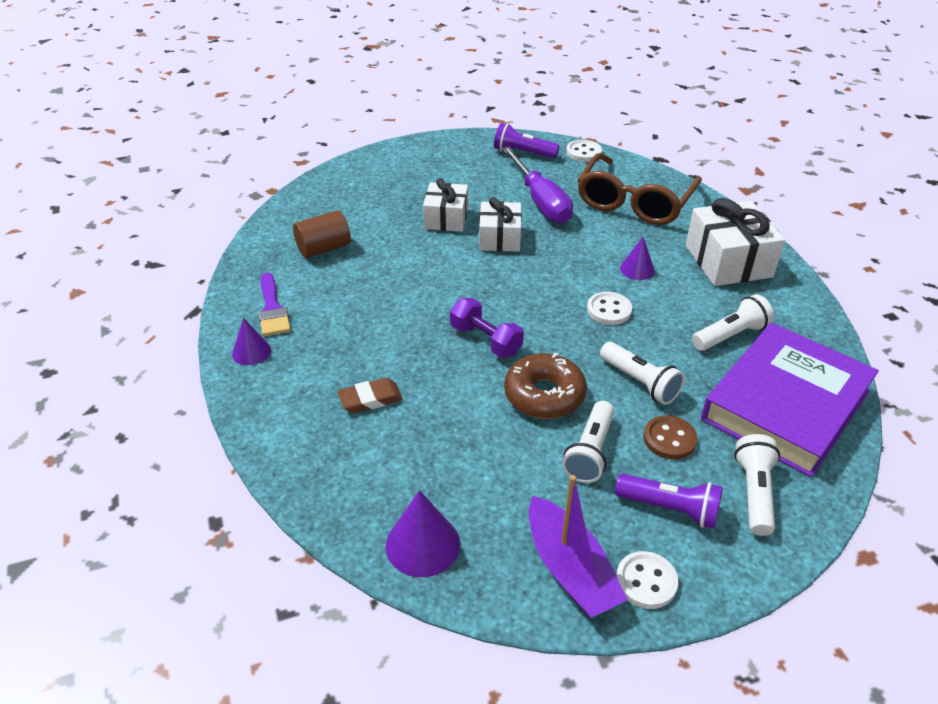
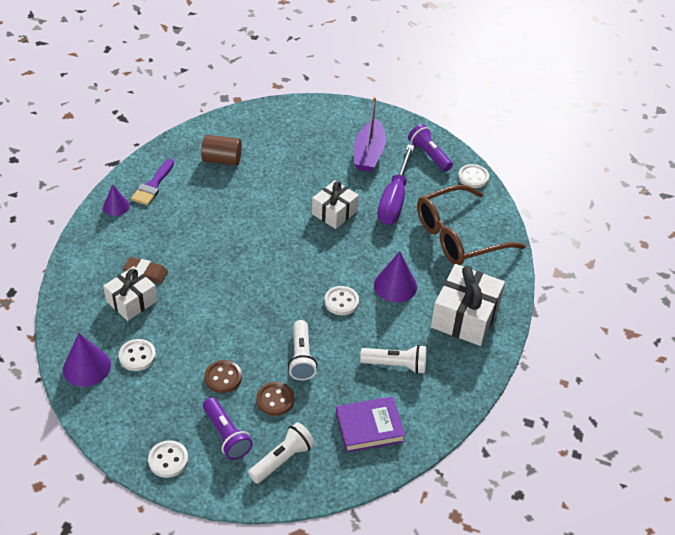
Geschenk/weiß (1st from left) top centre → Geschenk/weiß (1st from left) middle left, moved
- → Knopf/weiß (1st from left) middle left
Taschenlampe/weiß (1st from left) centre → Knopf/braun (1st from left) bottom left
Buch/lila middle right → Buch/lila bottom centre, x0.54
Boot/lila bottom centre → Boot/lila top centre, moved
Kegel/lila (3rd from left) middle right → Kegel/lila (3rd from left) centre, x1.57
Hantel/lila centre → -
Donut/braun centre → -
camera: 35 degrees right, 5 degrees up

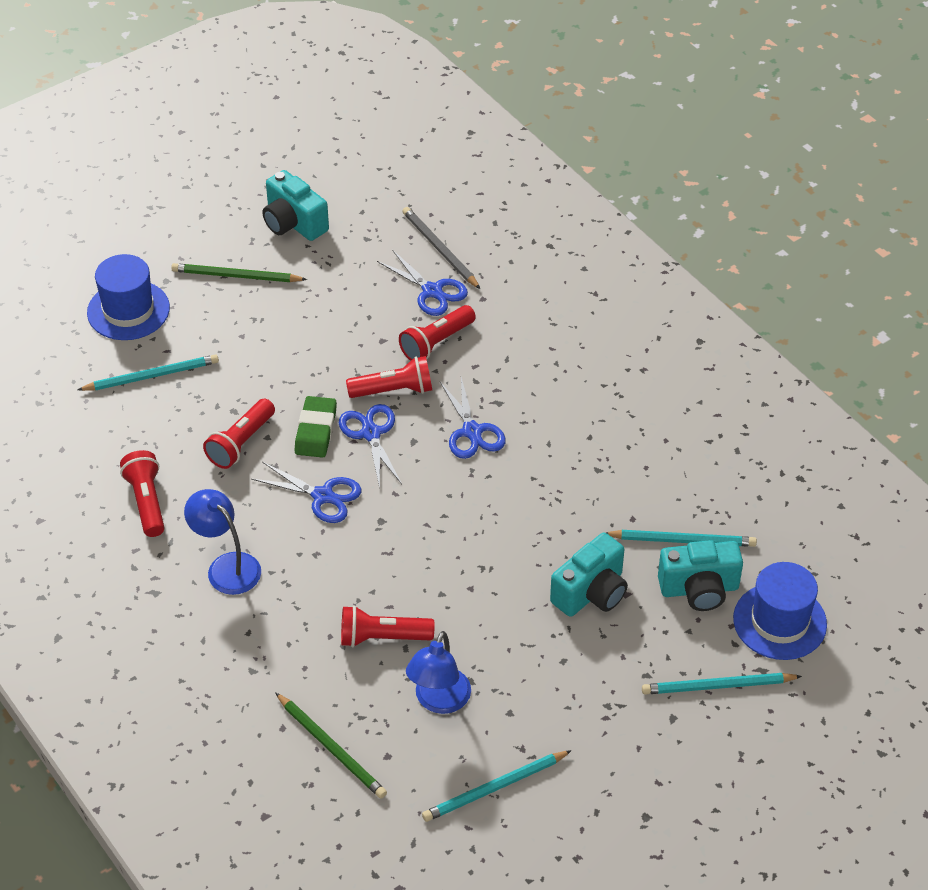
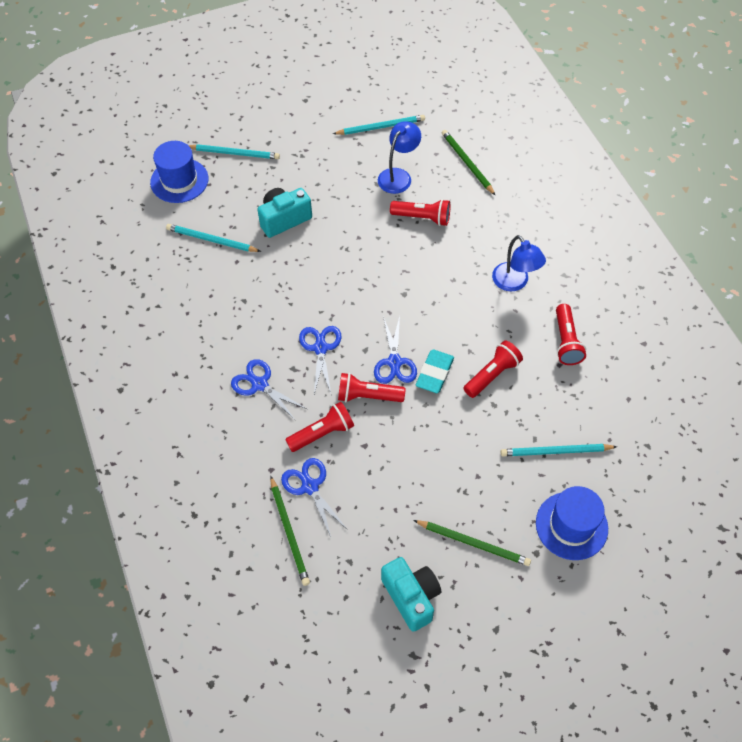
Schere/blau (1st from left) middle left → Schere/blau (1st from left) centre, moved
Bleistift/grau top centre → Bleistift/grün (1st from left) bottom centre
Radiergummi/grün centre → Radiergummi/türkis centre
Kamera/türkis (3rd from left) middle right → -
camera: 165 degrees left, 10 degrees up

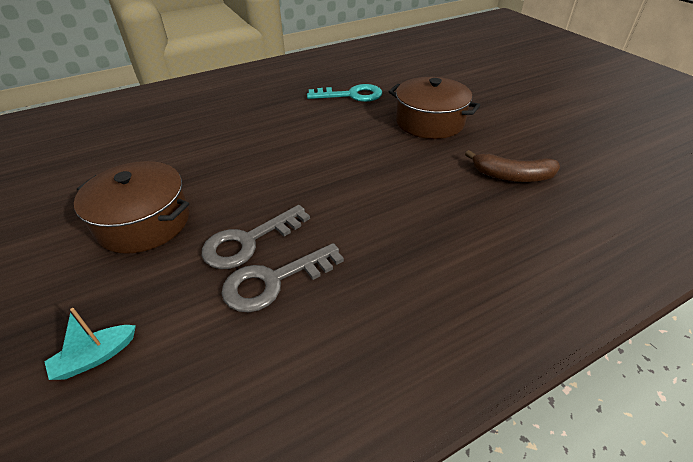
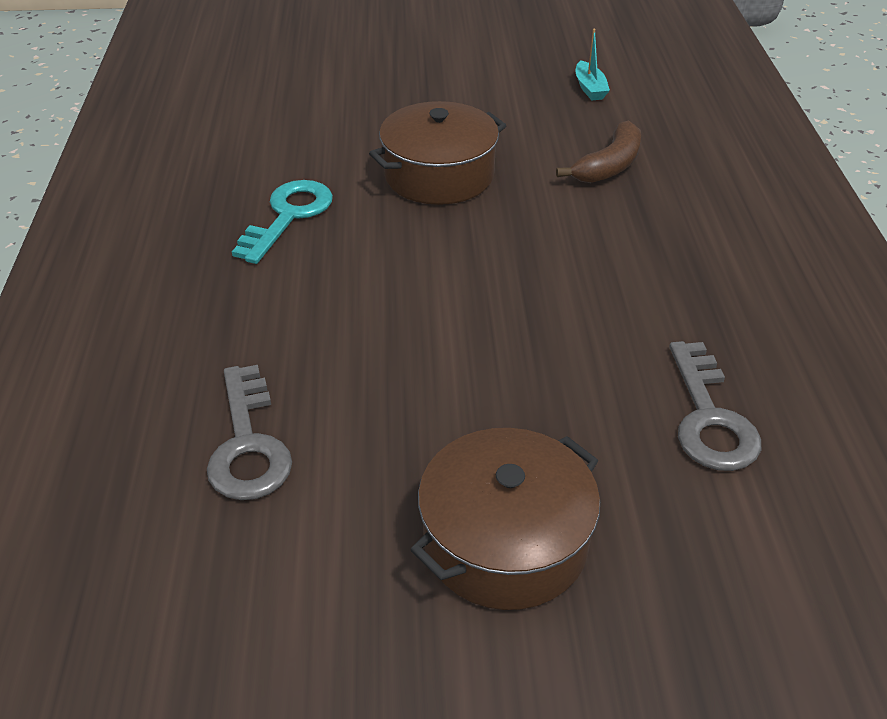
Schlüssel/grau (1st from left) centre → Schlüssel/grau (1st from left) middle left, moved
Boot/türkis bottom left → Boot/türkis top right, moved
camera: 65 degrees left, 0 degrees up

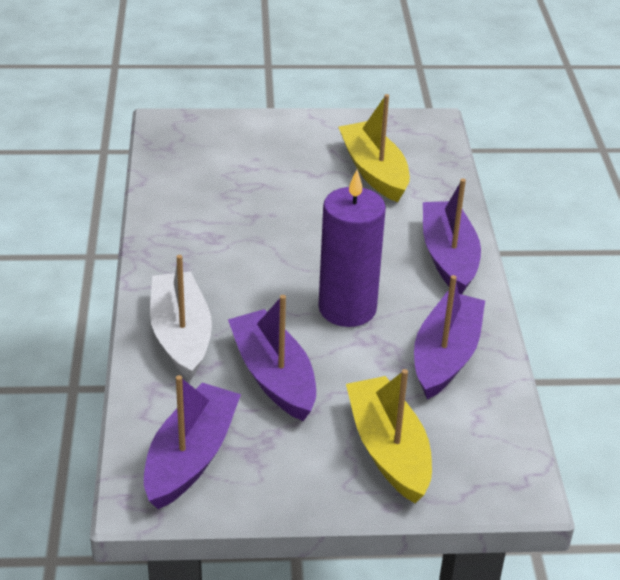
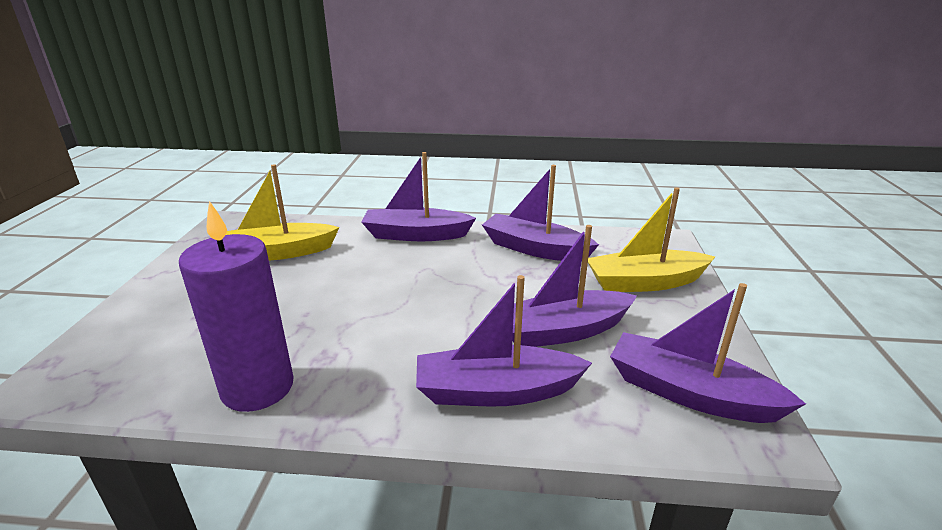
Kerze/lila centre → Kerze/lila middle left, moved
Boot/weiß middle left → Boot/lila (2nd from left) centre
camera: 80 degrees left, 10 degrees down

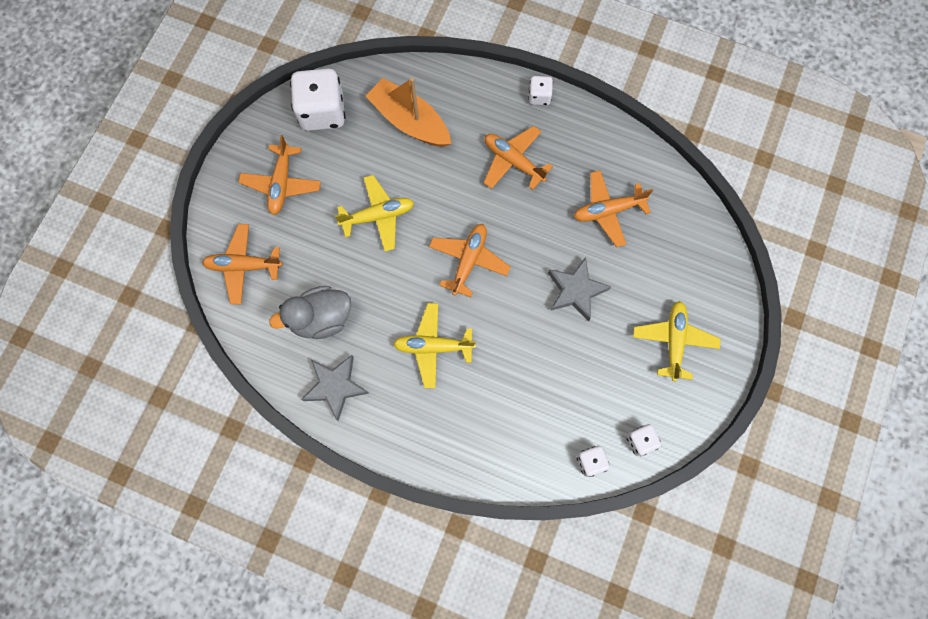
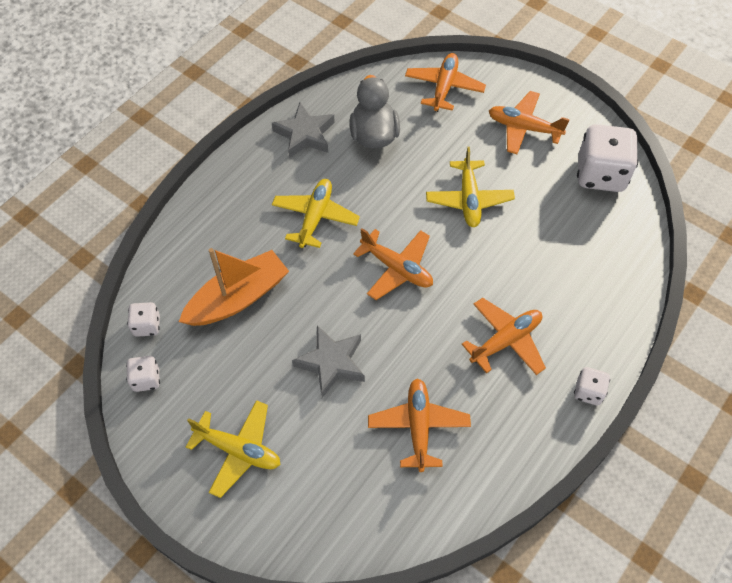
Boot/orange top centre → Boot/orange middle left, moved
camera: 105 degrees right, 15 degrees down

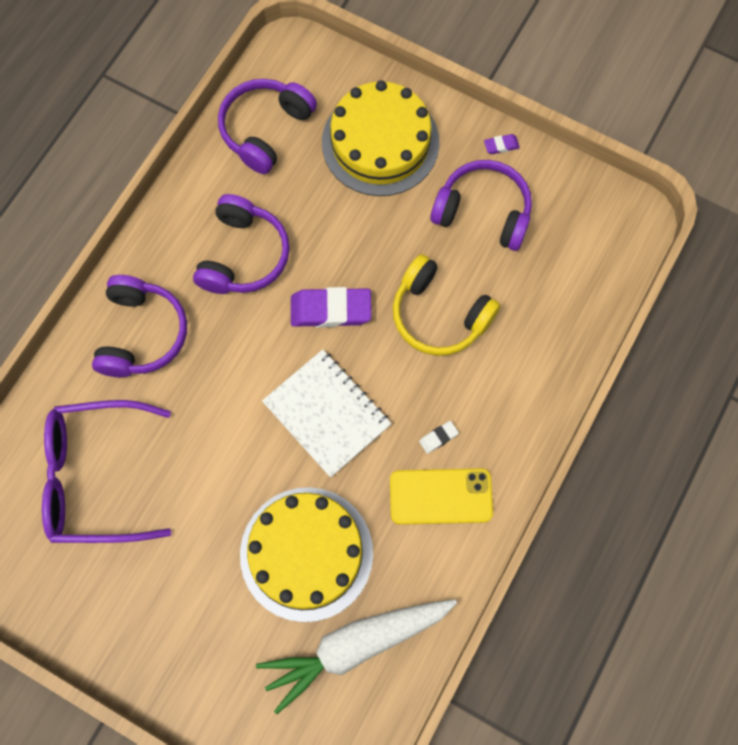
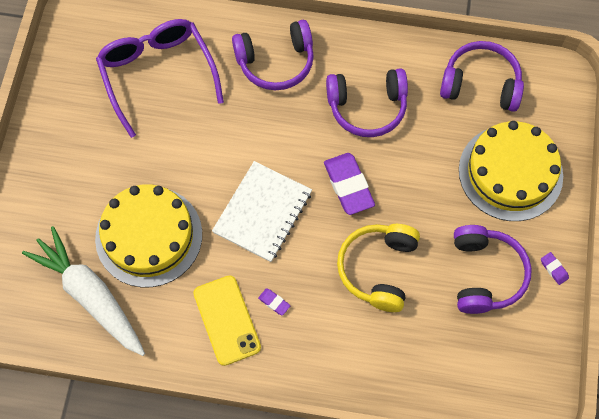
Radiergummi/weiß centre → Radiergummi/lila (1st from left) bottom centre
camera: 70 degrees right, 5 degrees down

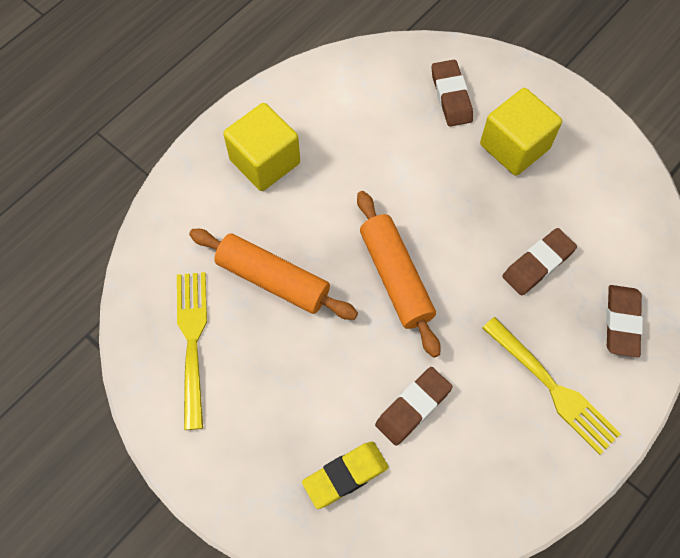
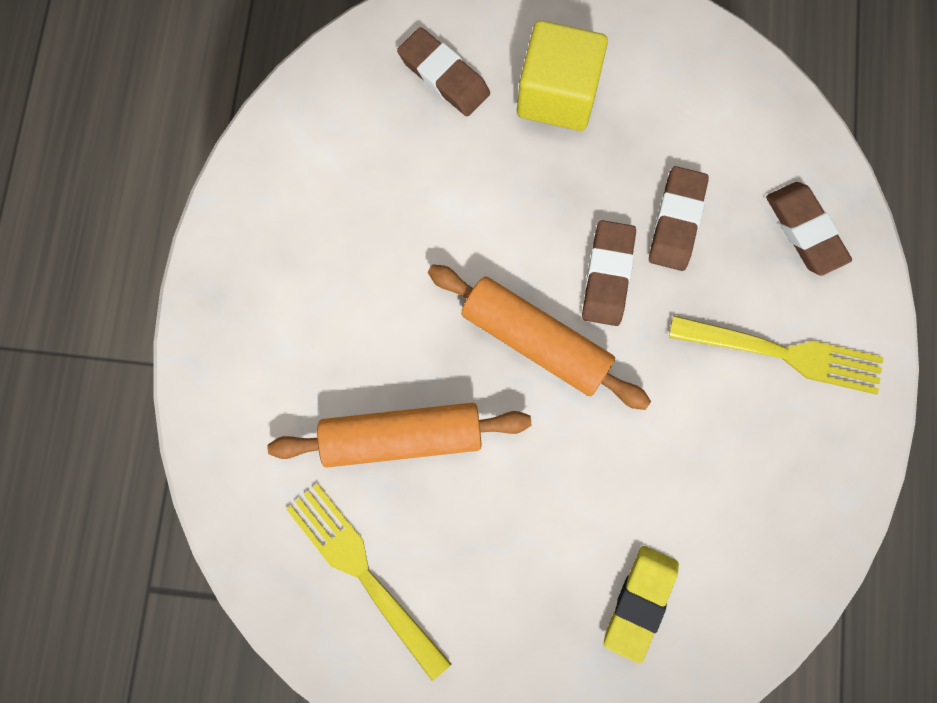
Radiergummi/braun (1st from left in the first image) bottom centre → Radiergummi/braun (2nd from left) centre, moved
Kubus/gelb (1st from left) top centre → -
camera: 35 degrees left, 10 degrees up

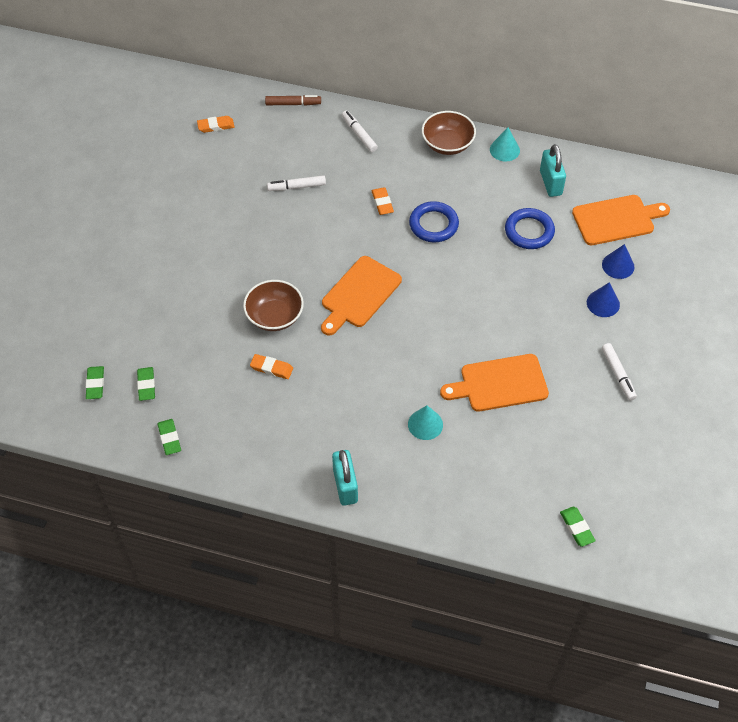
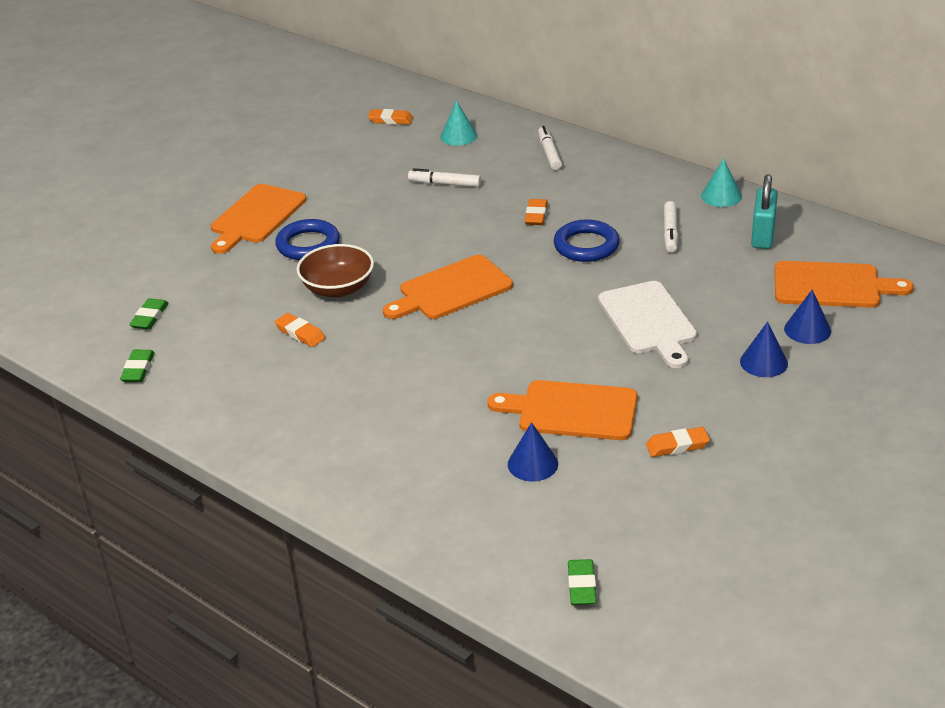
- → Schneidebrett/orange (1st from left) top left
Ring/blau (2nd from left in the first image) top right → Ring/blau (1st from left) middle left, moved
Kegel/türkis (1st from left) centre → Kegel/türkis (1st from left) top centre, moved
- → Kegel/blau (1st from left) centre
- → Schneidebrett/weiß middle right
- → Radiergummi/orange (4th from left) middle right
Filzstift/weiß (3rd from left) middle right → Filzstift/weiß (3rd from left) top right, moved
Radiergummi/grün (1st from left) middle left → -
Filzstift/braun top centre → -
Vorhängeschloss/türkis (1st from left) centre → -
Schüssel/braun (2nd from left) top centre → -
camera: 25 degrees right, 20 degrees down

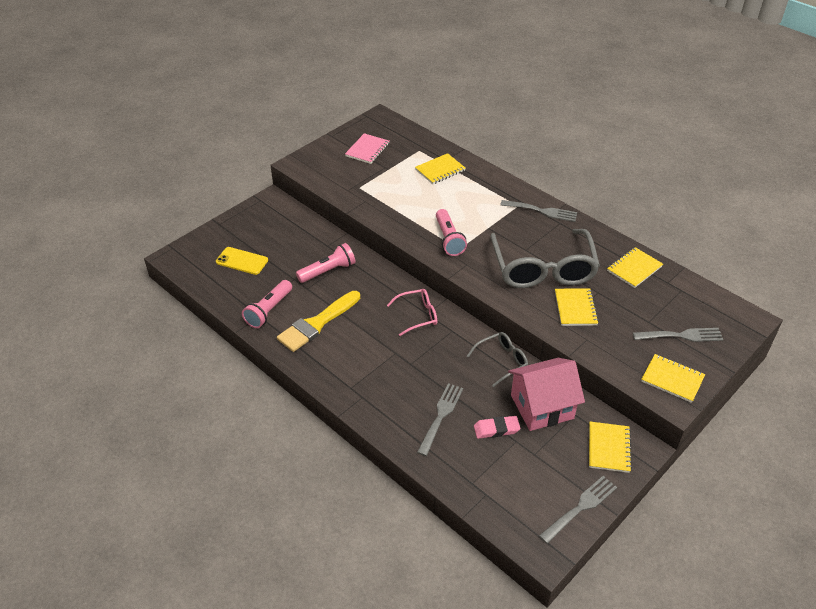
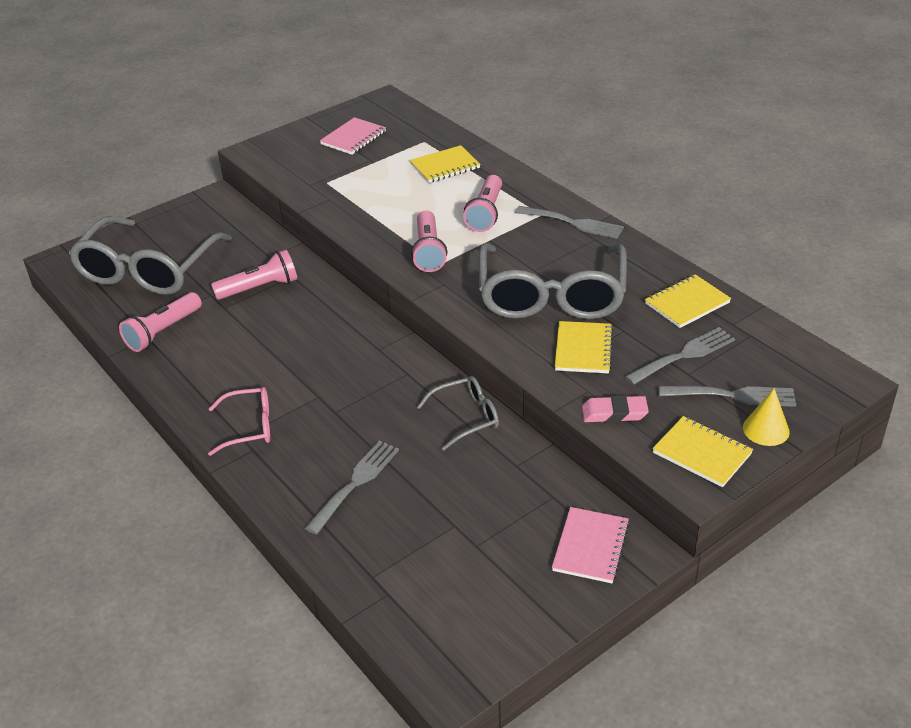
Handy/gelb middle left → Brille/grau (1st from left) middle left
Brille/rosa centre → Brille/rosa middle left, moved
- → Taschenlampe/rosa (4th from left) top centre
Notizbuch/gelb (3rd from left) bottom right → Notizbuch/rosa (2nd from left) bottom centre
Radiergummi/rosa bottom centre → Radiergummi/rosa middle right, moved
Gabel/grau (3rd from left) bottom right → Gabel/grau (3rd from left) middle right, moved
- → Kegel/gelb middle right
Pinsel/gelb centre → -
Haus/rosa middle right → -
camera: 10 degrees right, 5 degrees down

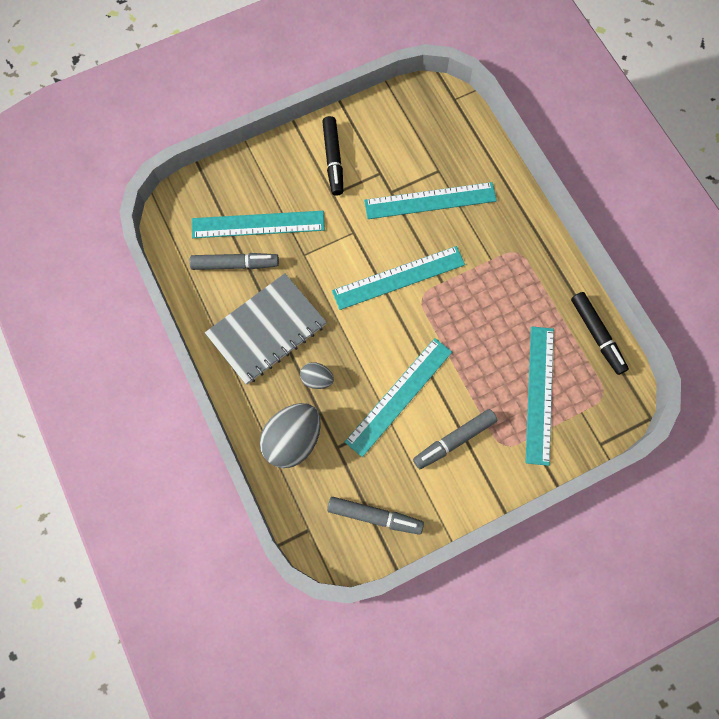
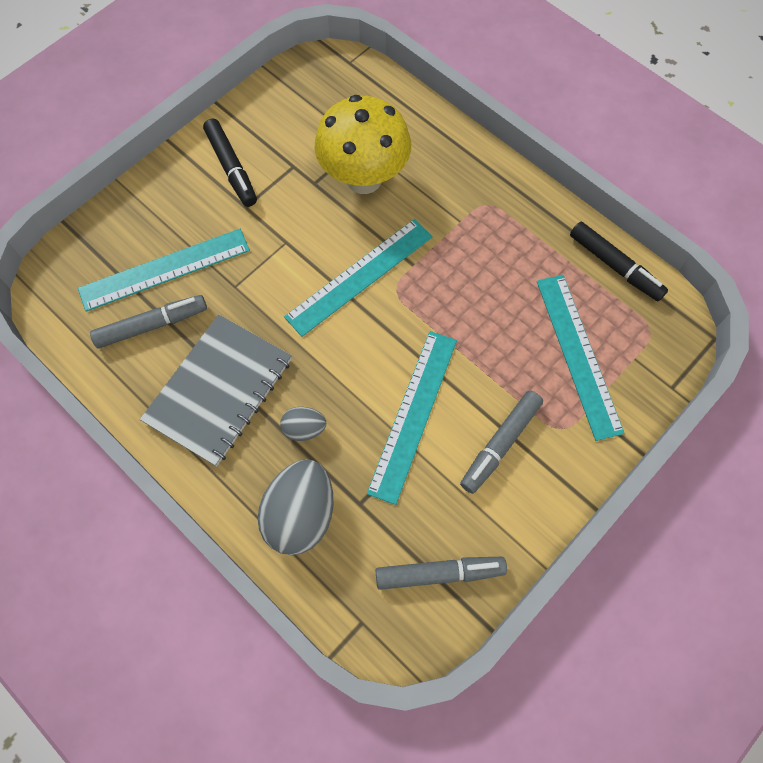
Lineal/türkis (4th from left) top centre → Pilz/gelb top centre
camera: 20 degrees left, 5 degrees down

